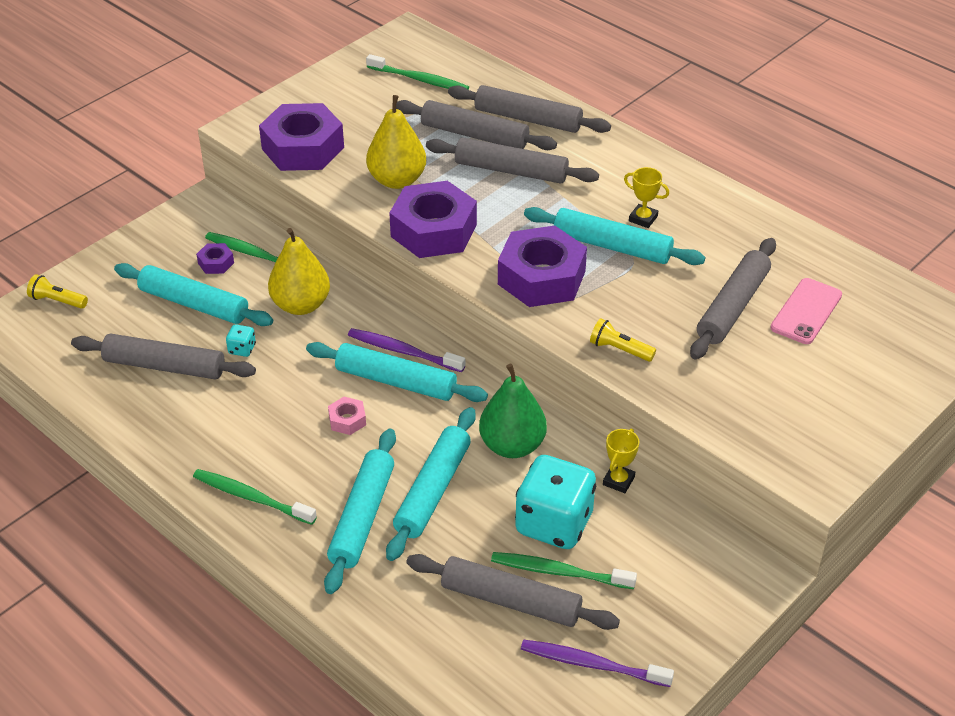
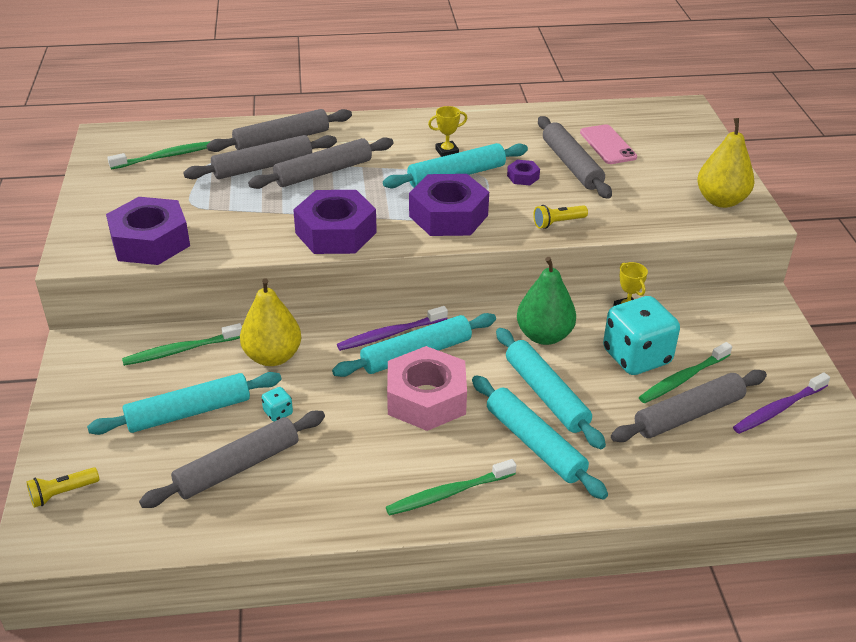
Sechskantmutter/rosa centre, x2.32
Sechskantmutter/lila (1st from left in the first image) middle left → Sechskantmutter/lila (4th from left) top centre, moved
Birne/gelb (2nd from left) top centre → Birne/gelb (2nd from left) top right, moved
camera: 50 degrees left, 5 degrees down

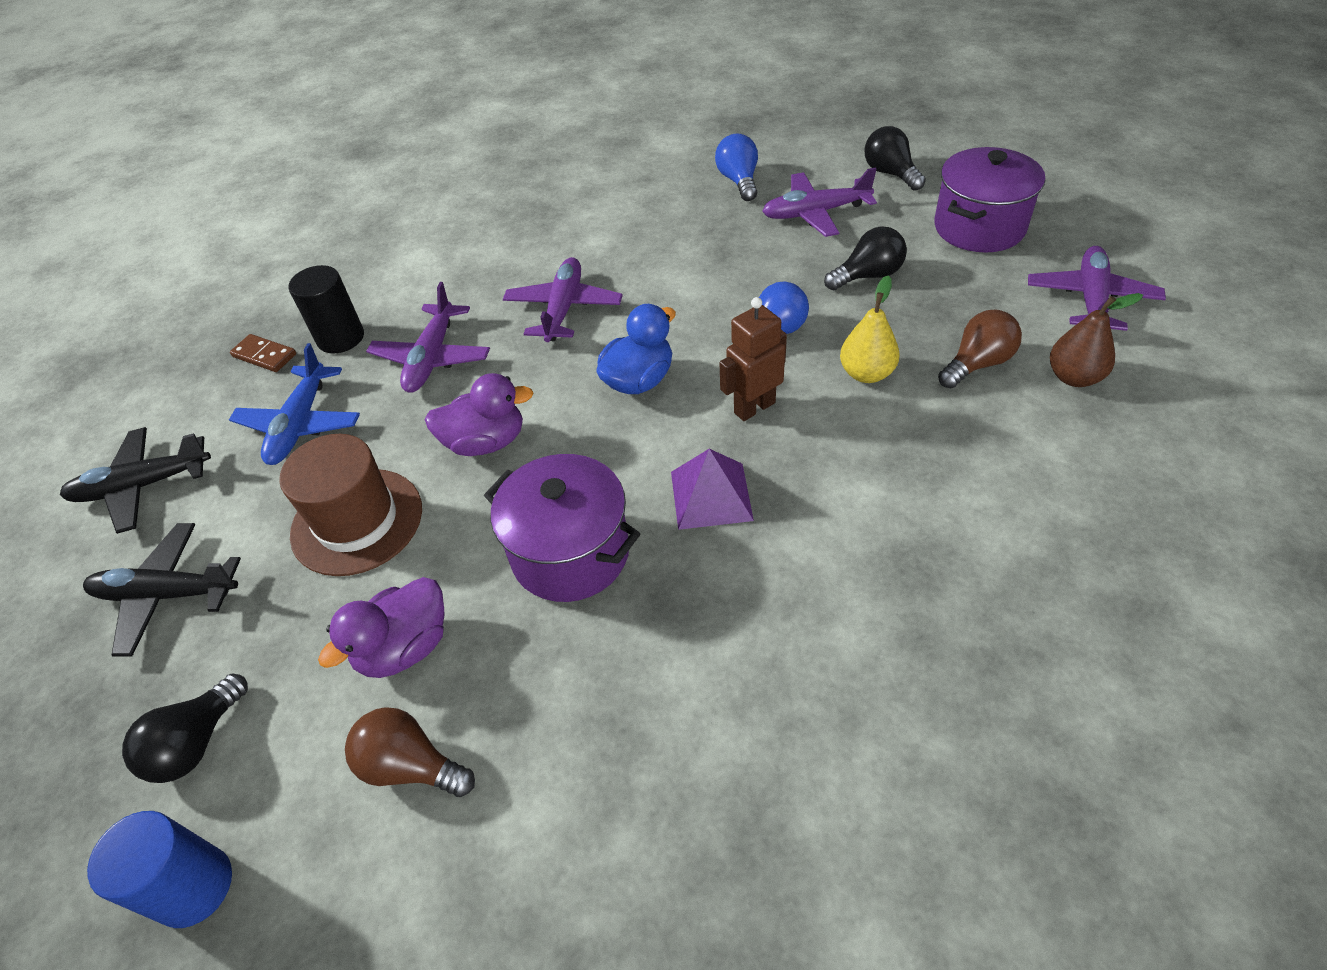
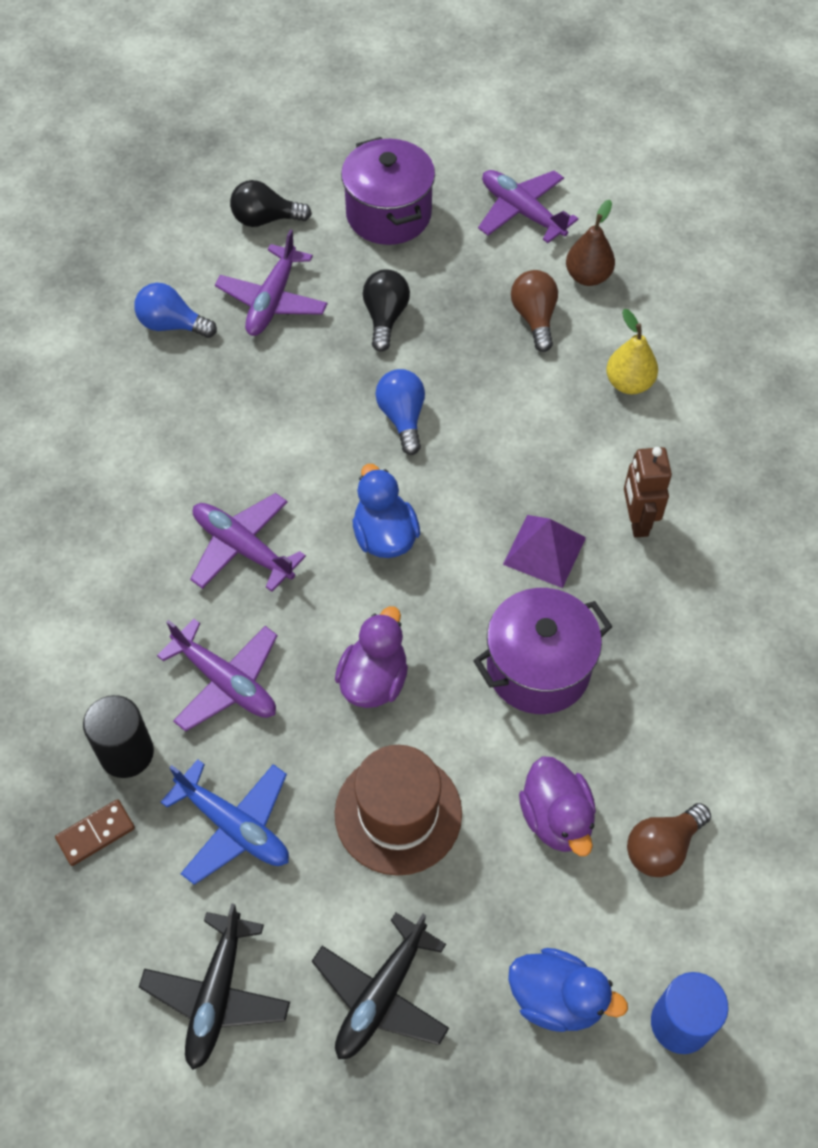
Glühbirne/schwarz (1st from left) bottom left → Ente/blau (2nd from left) bottom right
Birne/gelb centre → Birne/gelb top right, moved
Roboter/braun centre → Roboter/braun middle right, moved
camera: 65 degrees left, 10 degrees up

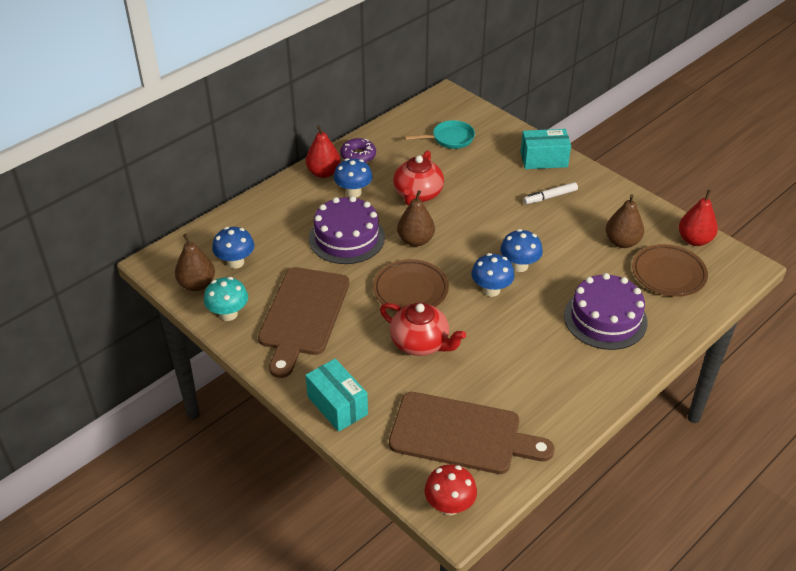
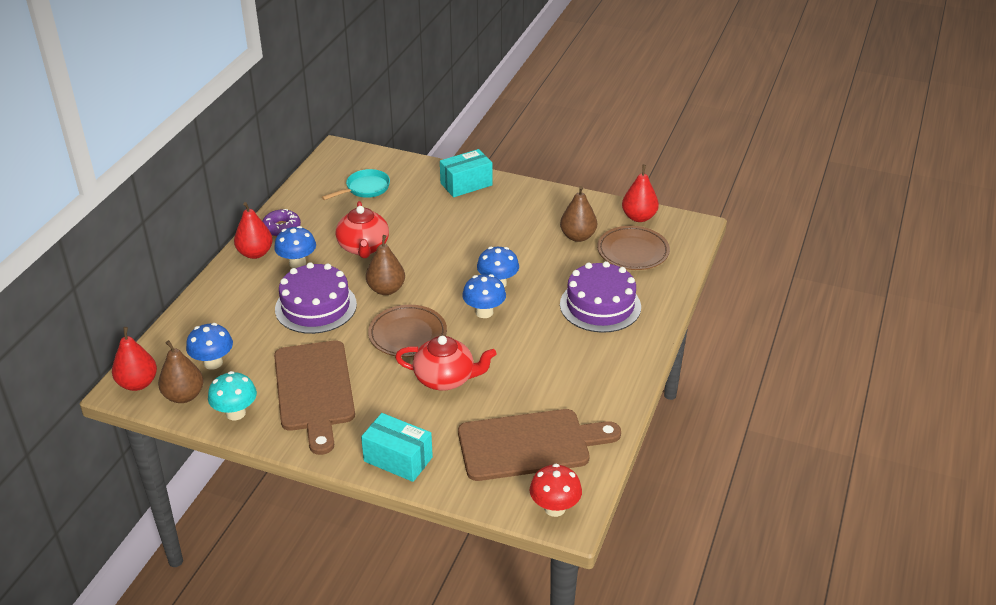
- → Birne/rot (1st from left) middle left
Filzstift/weiß middle right → -
camera: 25 degrees left, 5 degrees down

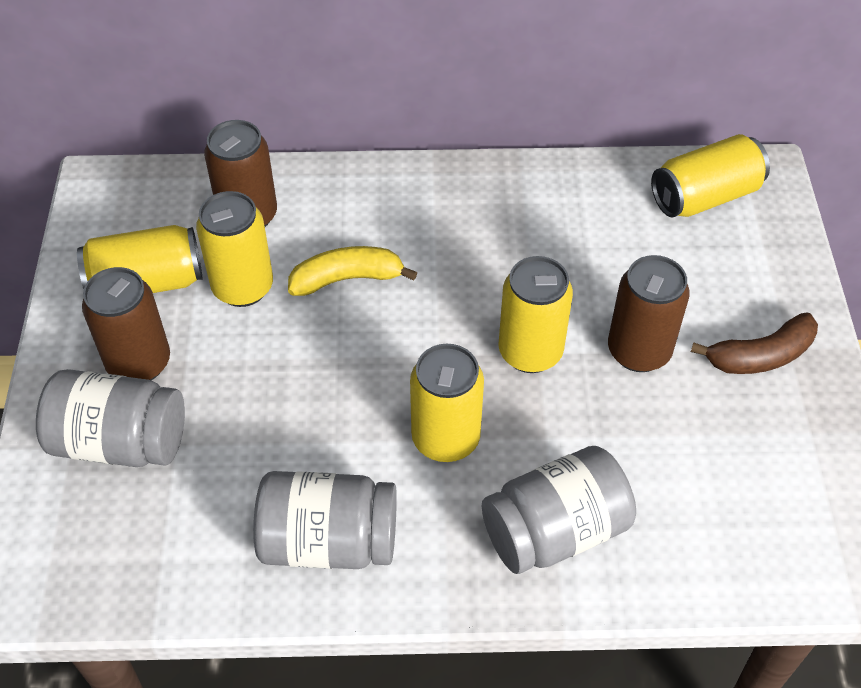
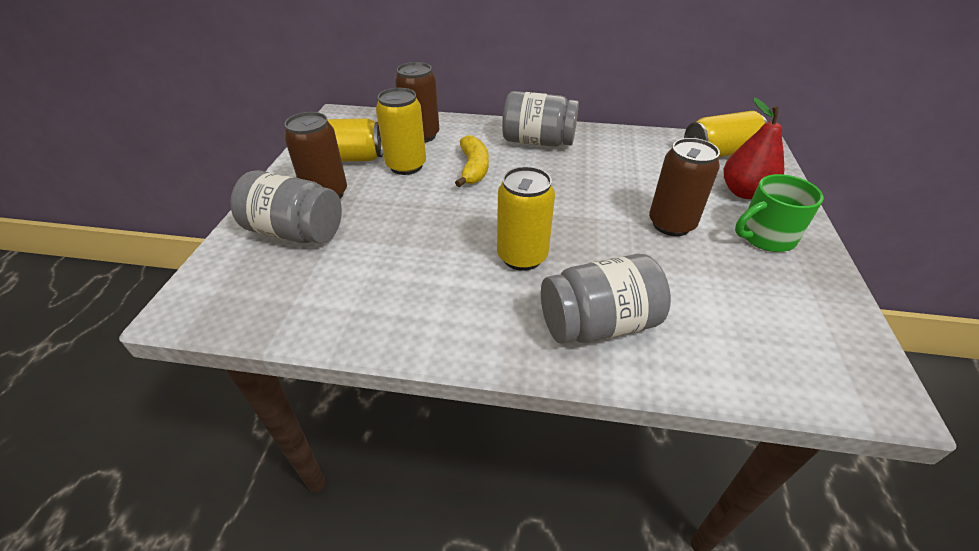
Banane/gelb centre → Banane/gelb top centre, 90 degrees clockwise
Einmachglas/grau (2nd from left) bottom centre → Einmachglas/grau (2nd from left) top centre, moved
- → Birne/rot top right
Banane/braun middle right → Tasse/grün middle right
Dose/gelb (4th from left) centre → -
camera: 10 degrees right, 10 degrees down

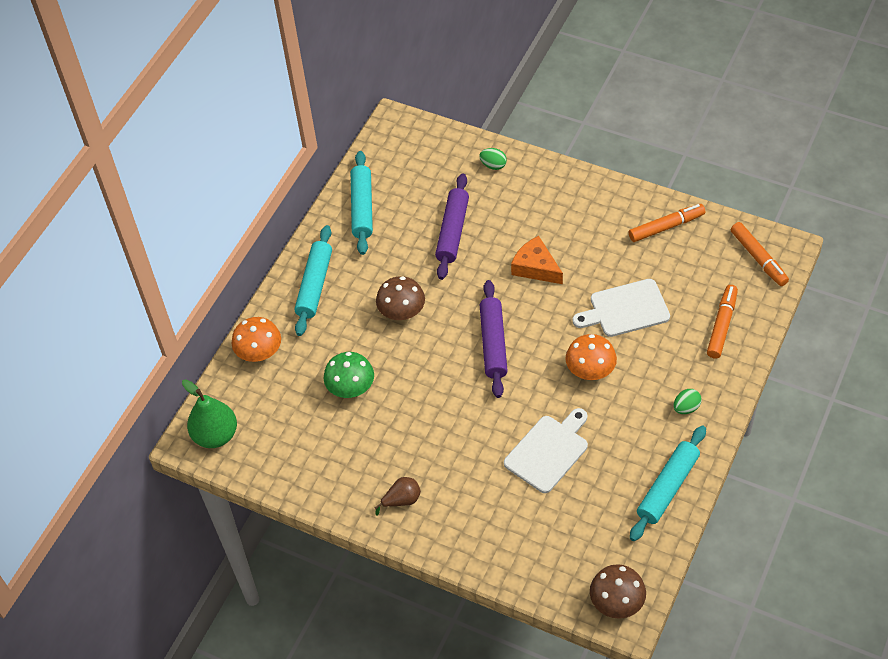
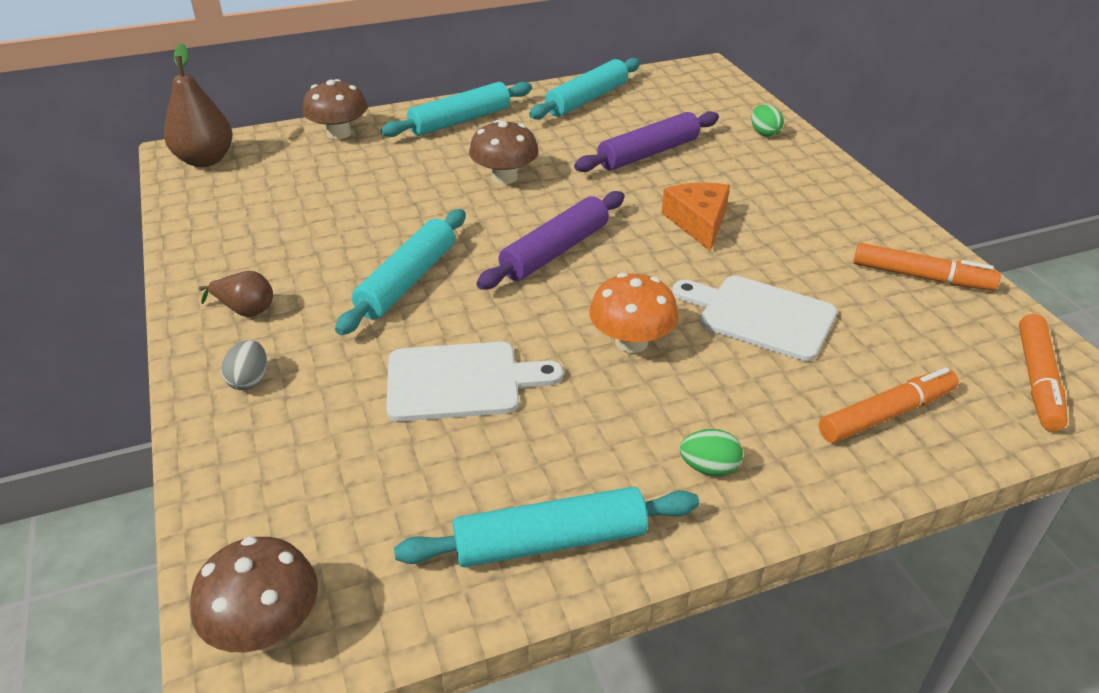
Birne/grün middle left → Birne/braun (1st from left) top left
- → Ei/grau middle left
Pilz/orange (1st from left) middle left → Pilz/braun (2nd from left) top left
- → Nudelholz/türkis (1st from left) centre
Pilz/grün centre → -
camera: 40 degrees right, 15 degrees down

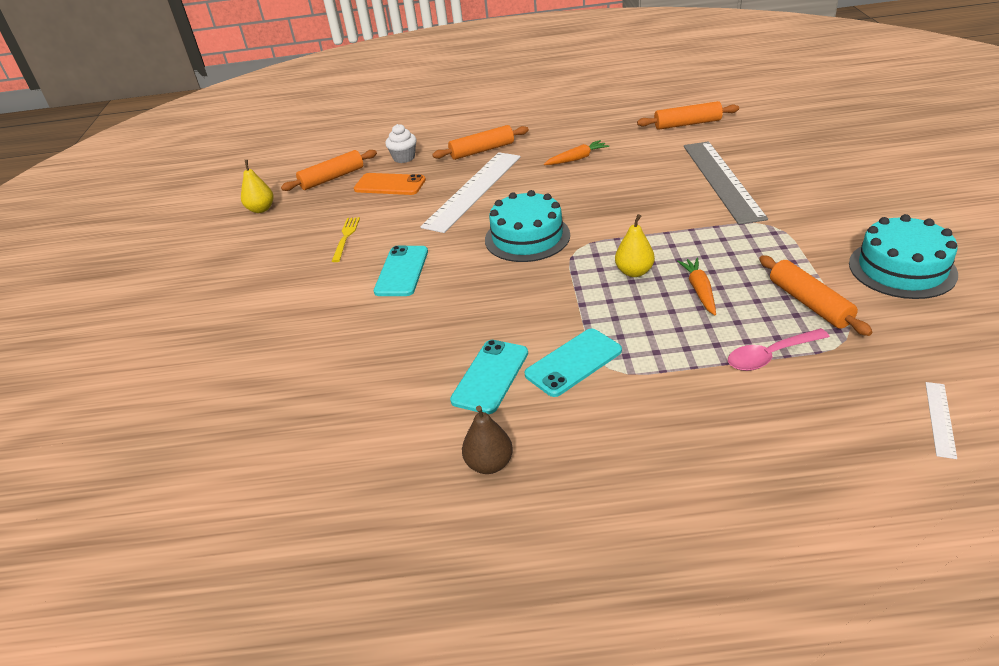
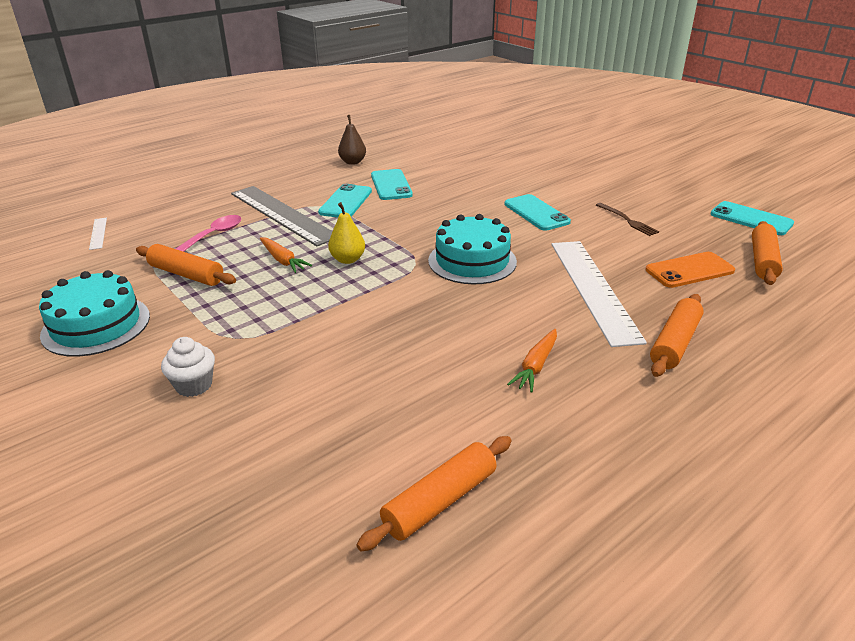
Muffin/weiß top centre → Muffin/weiß middle left, moved
Lineal/grau top right → Lineal/grau middle left, moved
Gabel/gelb centre → Gabel/braun middle right
Birne/gelb (1st from left) top left → Handy/türkis (4th from left) middle right
camera: 140 degrees right, 5 degrees down

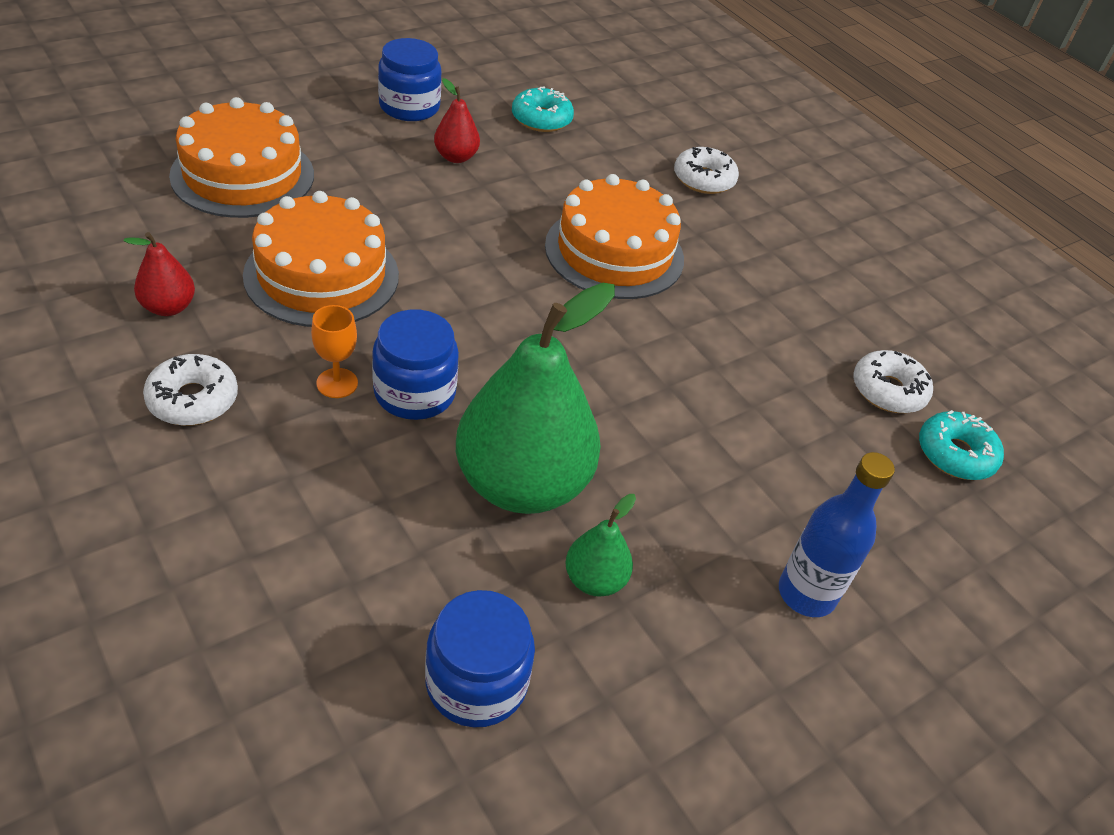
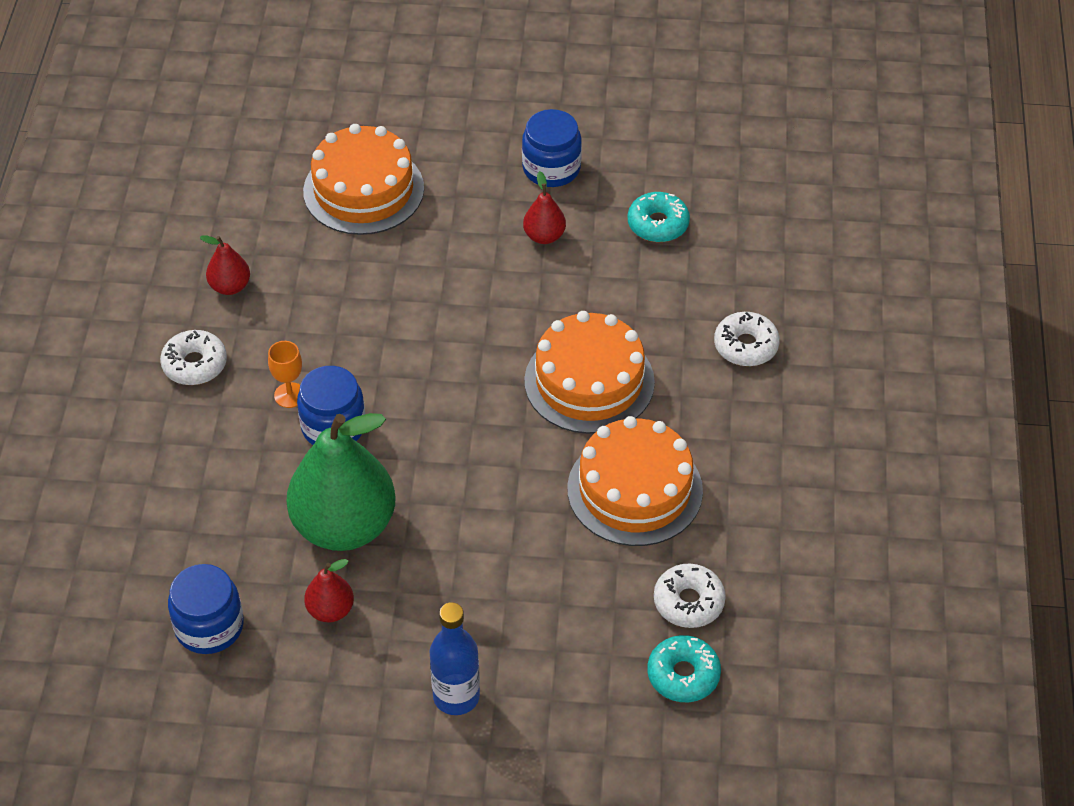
Birne/grün (2nd from left) centre → Birne/rot (2nd from left) bottom left
Kuchen/orange (2nd from left in the first image) top left → Kuchen/orange (3rd from left) centre, moved
camera: 45 degrees right, 5 degrees up

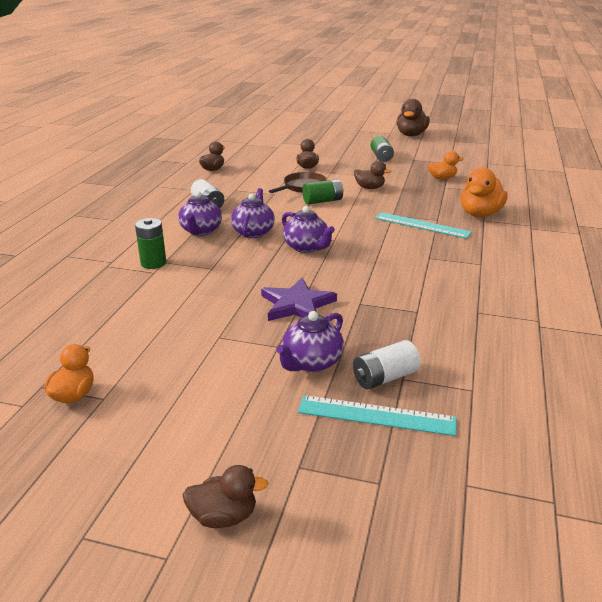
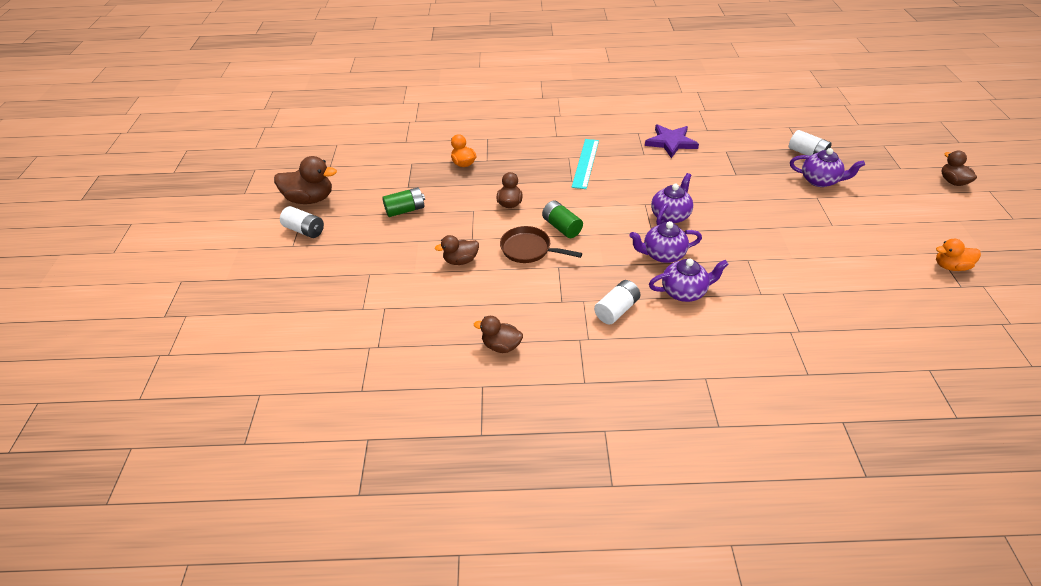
- → Batterie/weiß (1st from left) middle left
Stern/lila centre → Stern/lila top centre, moved
Batterie/grün (1st from left) middle left → -
Lineal/türkis (1st from left) bottom centre → -
Ente/orange (3rd from left) top right → -
camera: 105 degrees left, 15 degrees up

